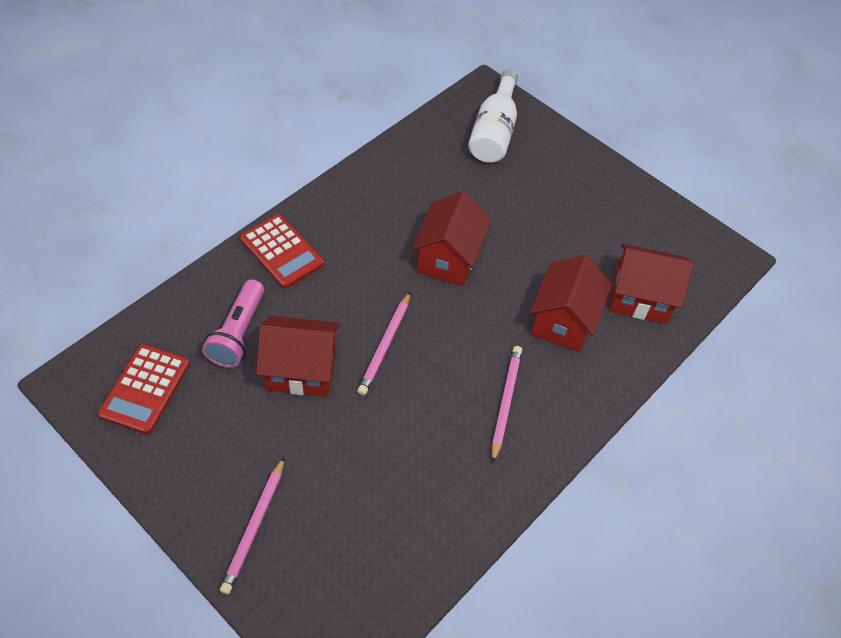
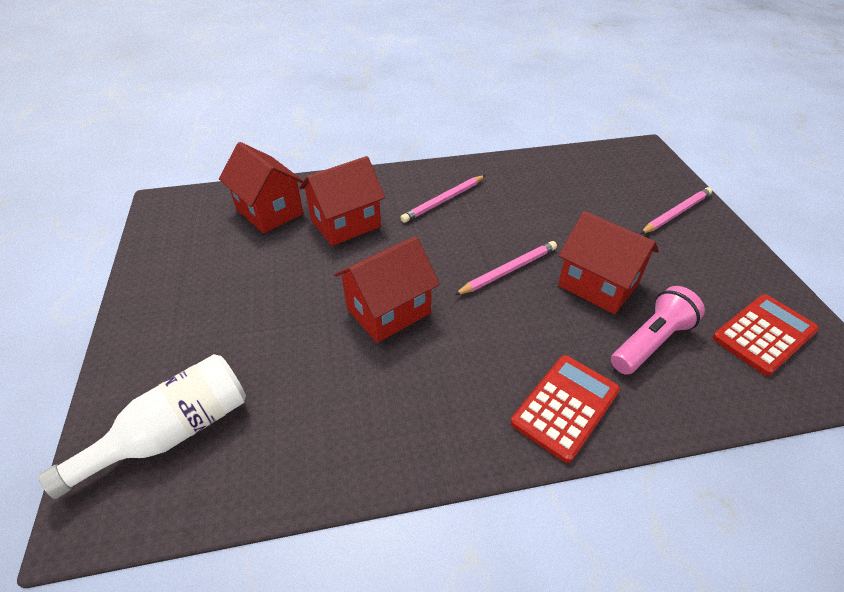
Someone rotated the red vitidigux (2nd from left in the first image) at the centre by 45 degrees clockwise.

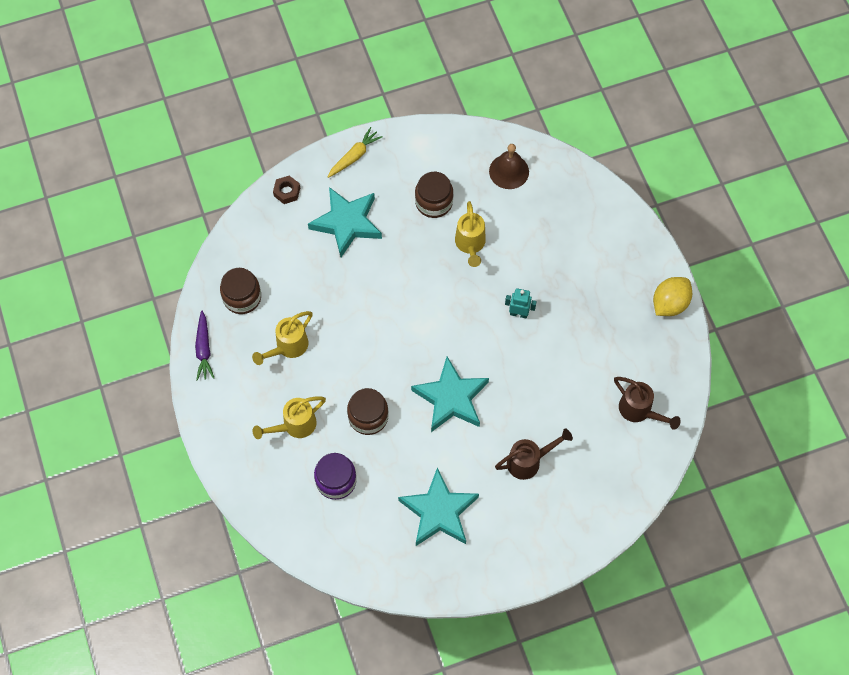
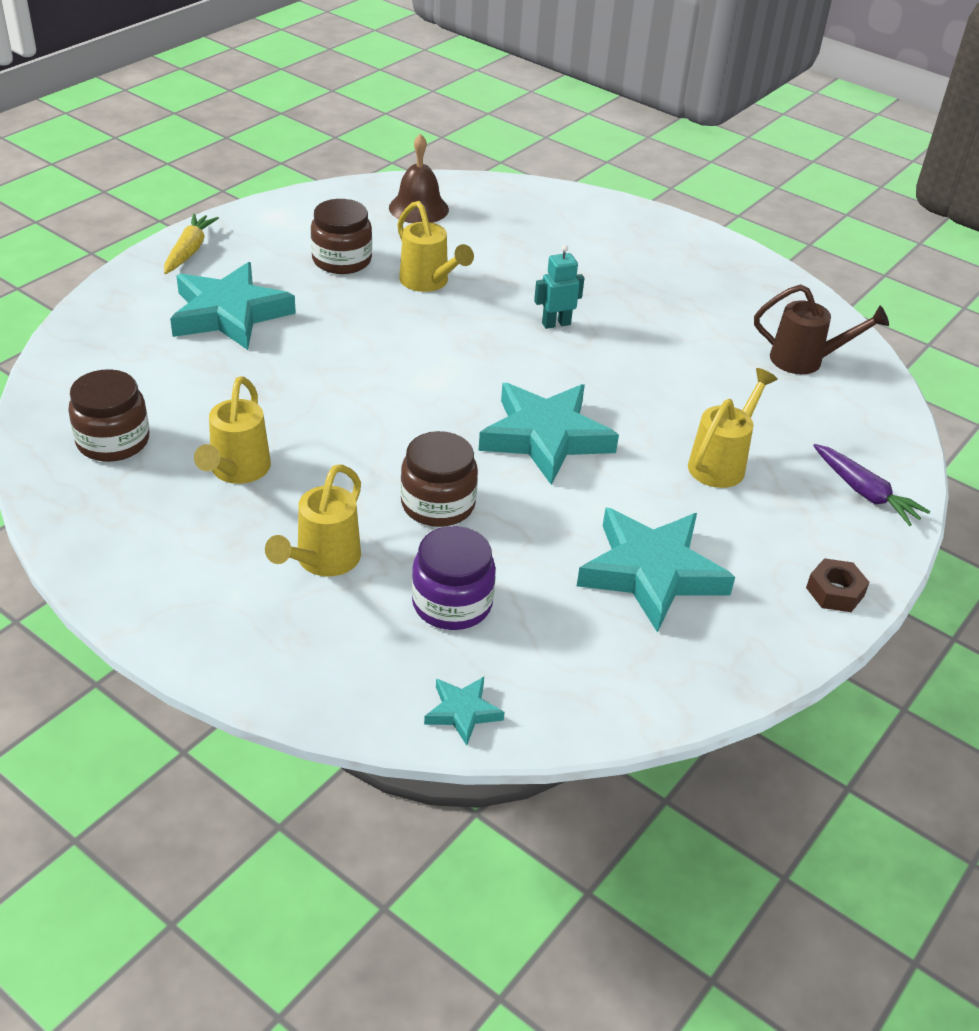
Someone carried the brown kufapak from the top centre to the middle right.
Someone took away the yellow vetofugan at the middle right.
Someone carried the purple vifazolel from the middle left to the middle right.
Someone repainted the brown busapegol (1st from left) at the bottom centre, which became the yellow busapegol (4th from left) at the middle right.
Someone put down the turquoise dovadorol (2nd from left) at the bottom centre.

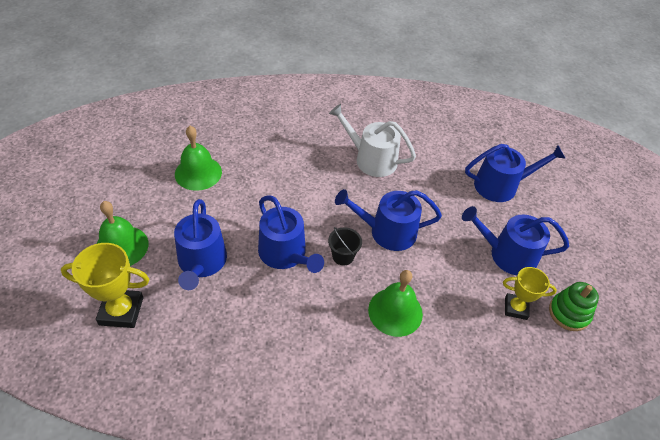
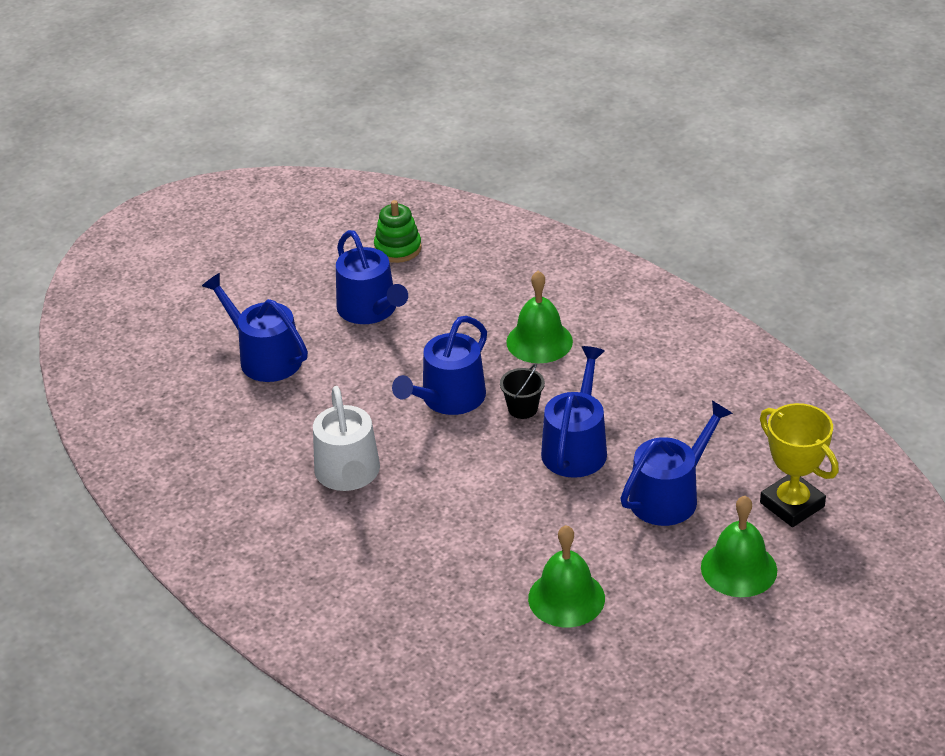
Someone rotated the blue busapegol (3rd from left) at the centre by 75 degrees clockwise.
Someone took away the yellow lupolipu (2nd from left) at the middle right.

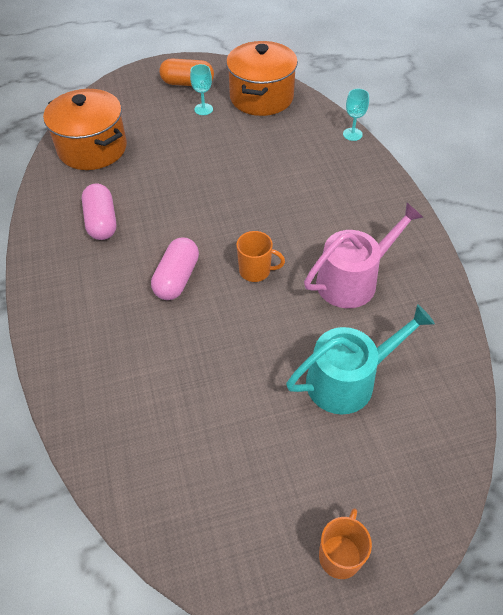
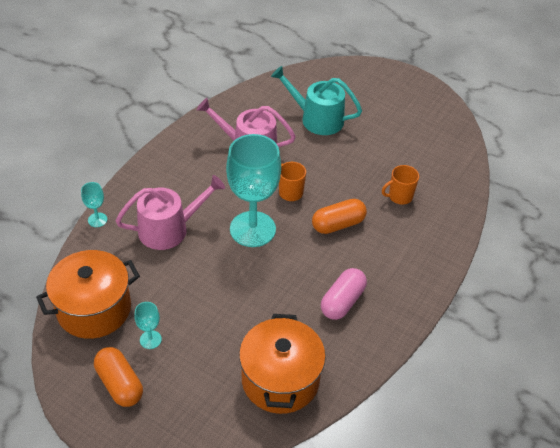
Someone repainted the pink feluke (2nd from left) at the centre, which became the orange feluke (2nd from left) at the centre.
Someone carried the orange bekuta (2nd from left) from the bottom right to the middle right.
Someone put down the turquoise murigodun (3rd from left) at the centre.
Someone put down the pink busapegol (1st from left) at the middle left.

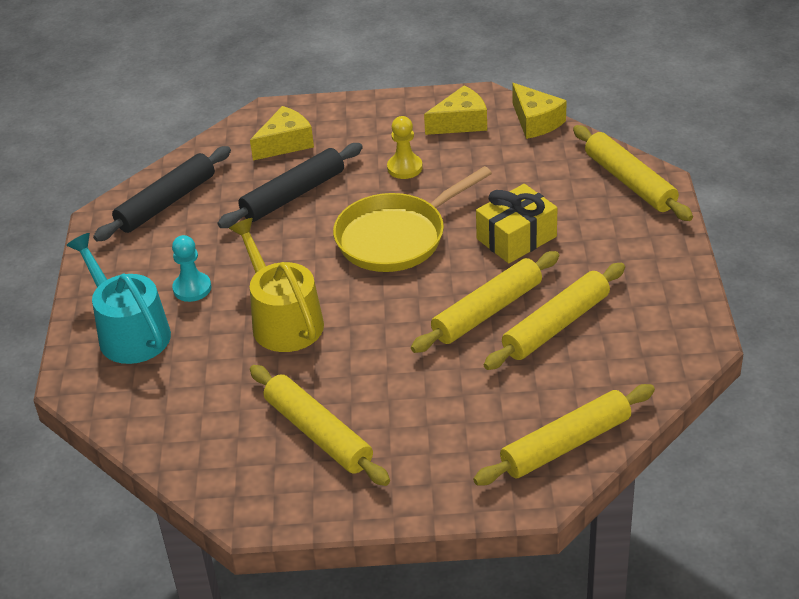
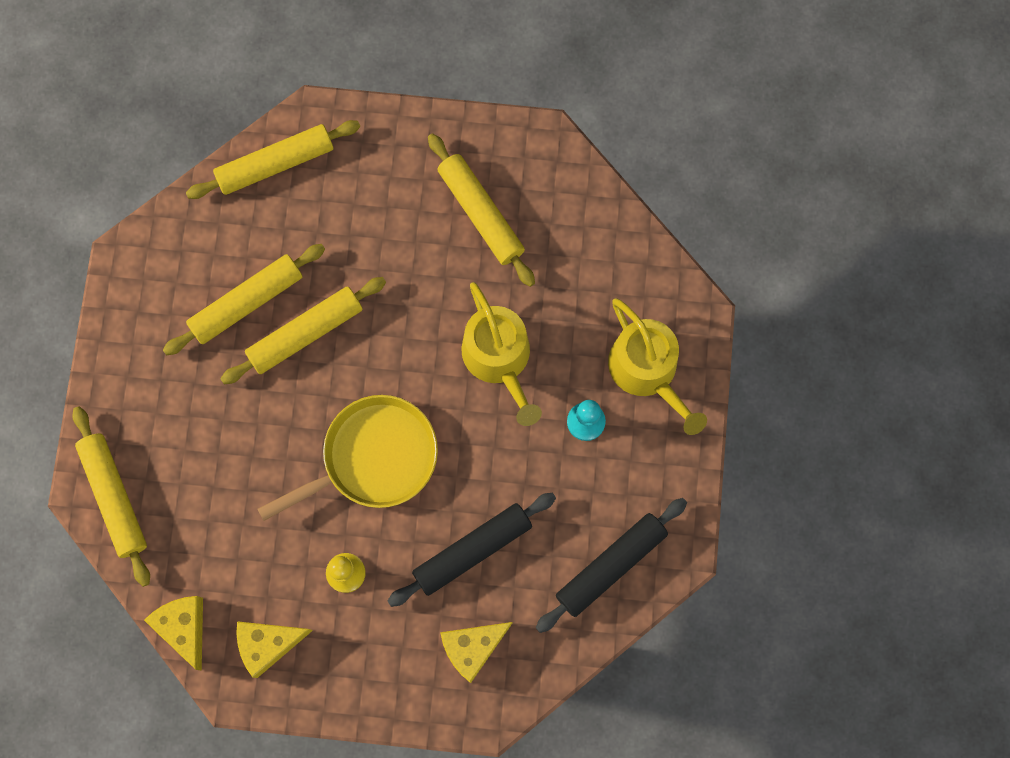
Someone took away the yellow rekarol at the centre.
Someone repainted the turquoise busapegol at the middle left, which became the yellow busapegol (2nd from left) at the centre.

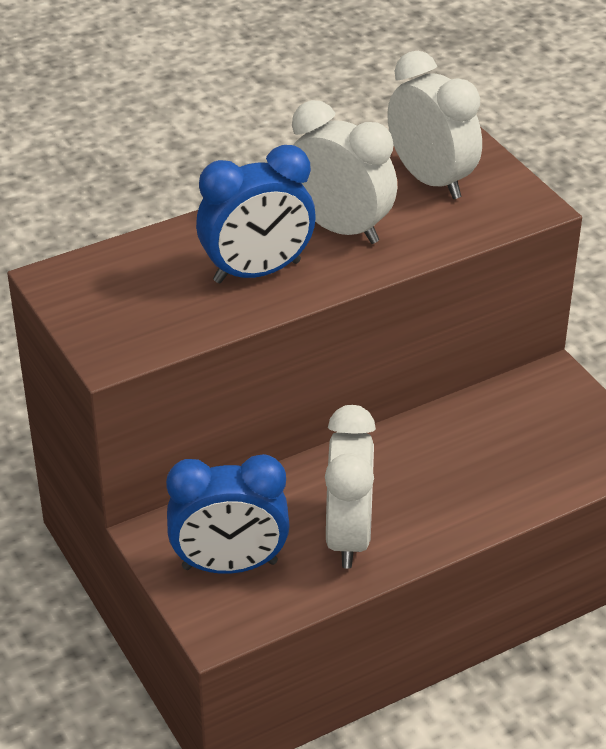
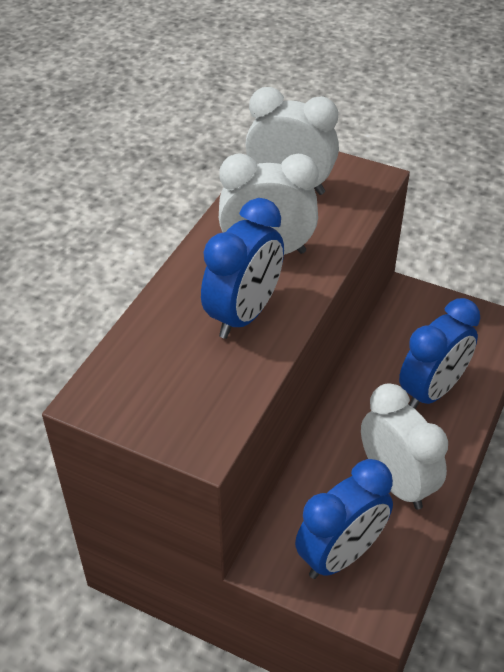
Someone put down the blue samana (3rd from left) at the middle right.

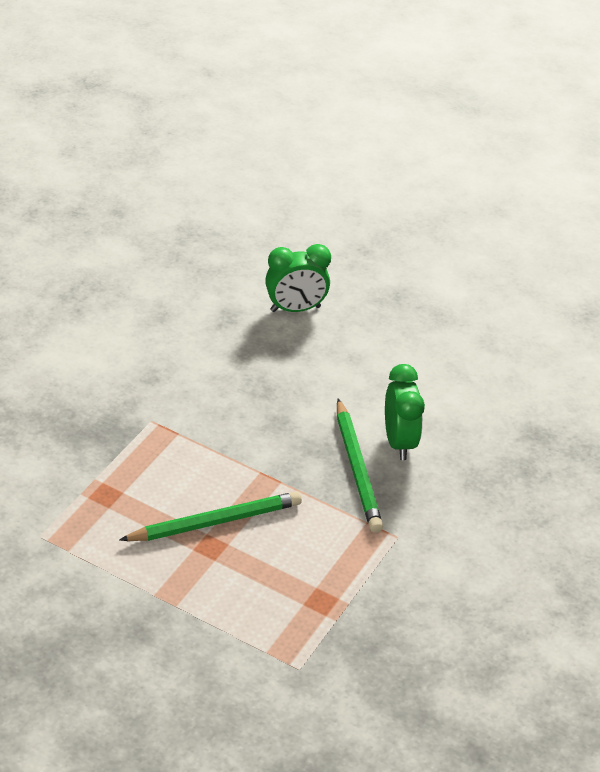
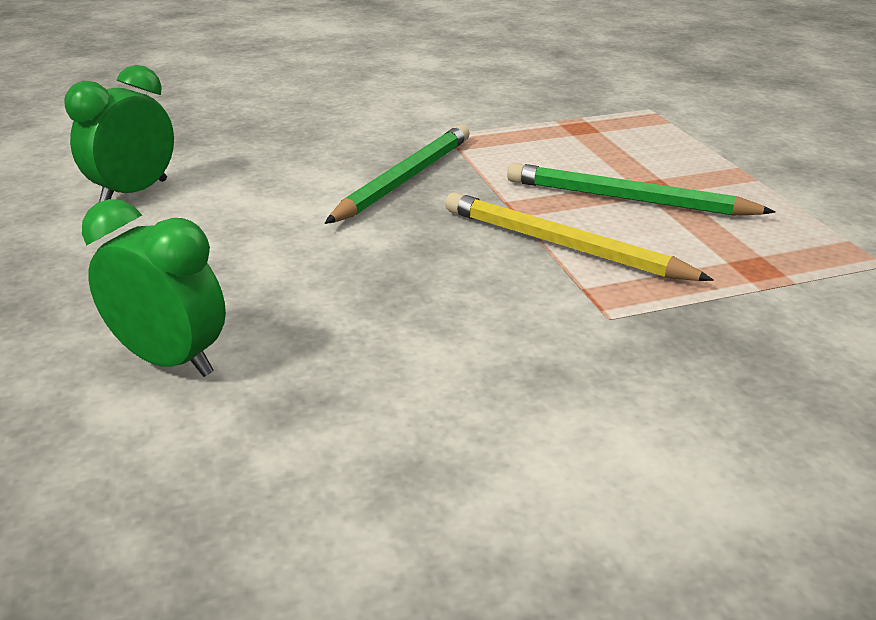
Someone carried the green samana (2nd from left in the first image) from the middle right to the top left.
Someone put down the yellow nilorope at the centre.

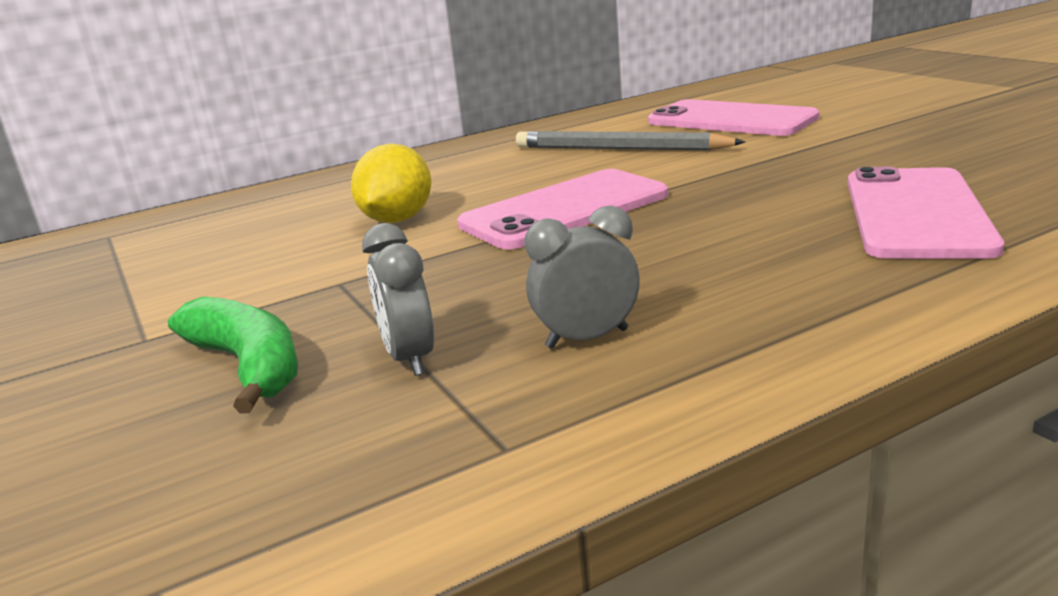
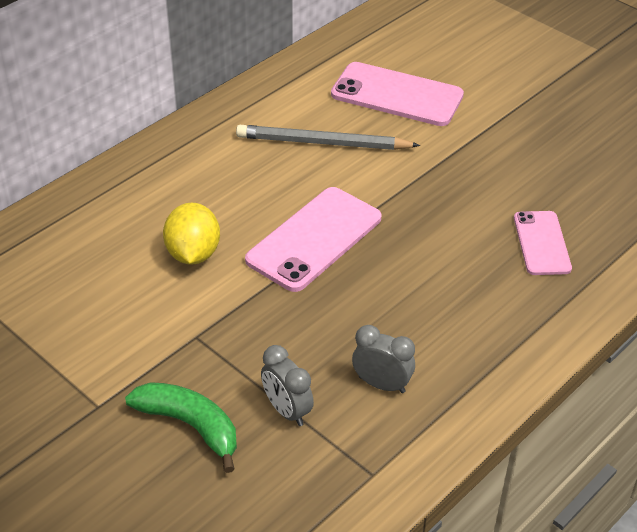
Someone scaled the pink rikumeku (3rd from left) at the middle right by 0.62.
Someone rotated the grey samana (2nd from left) at the centre by 60 degrees clockwise.

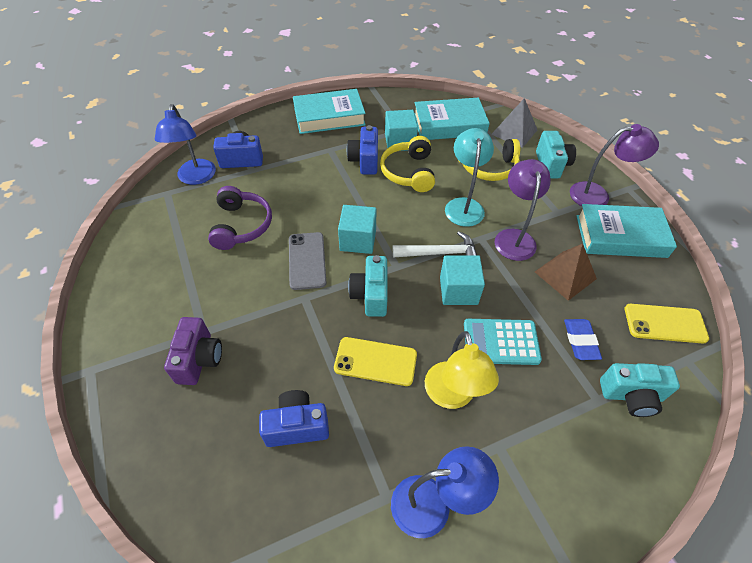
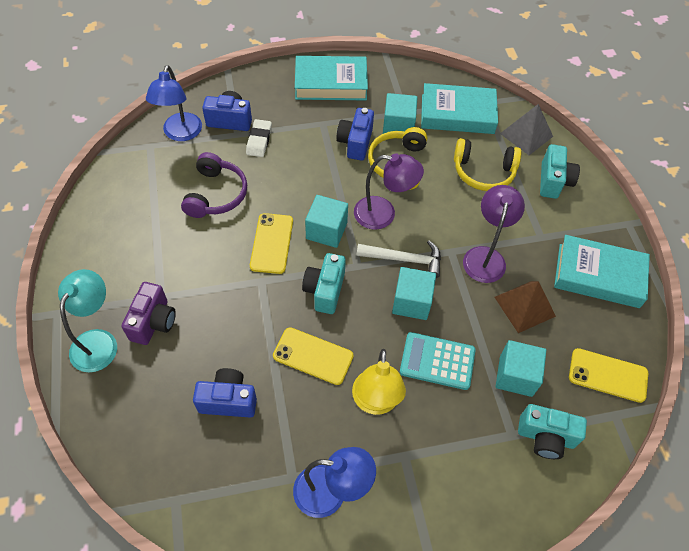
Someone carried the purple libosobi (2nd from left in the first image) from the top right to the centre.
Someone carried the turquoise libosobi from the top centre to the middle left.
Someone repainted the grey rikumeku at the centre, which became the yellow rikumeku (1st from left) at the centre.
Someone swapped the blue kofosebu at the middle right for the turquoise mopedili (4th from left) at the bottom right.
Someone put down the white kofosebu at the top centre.

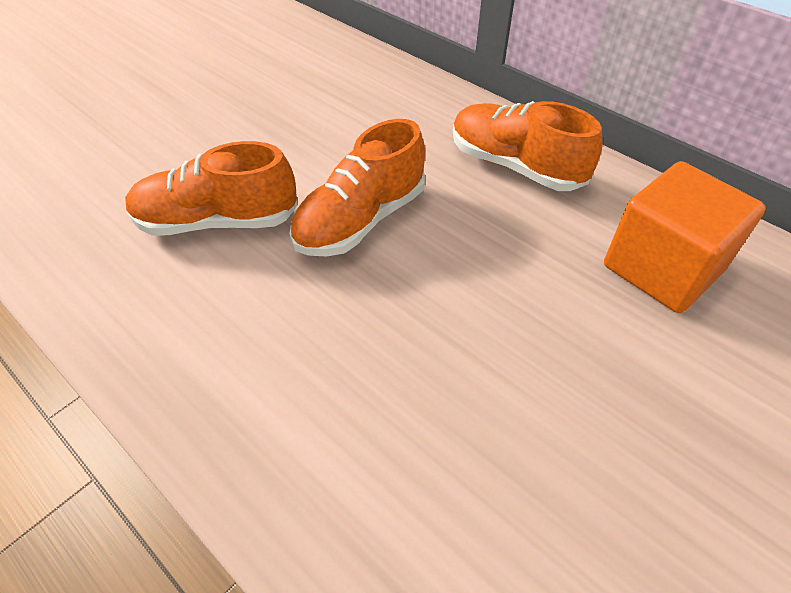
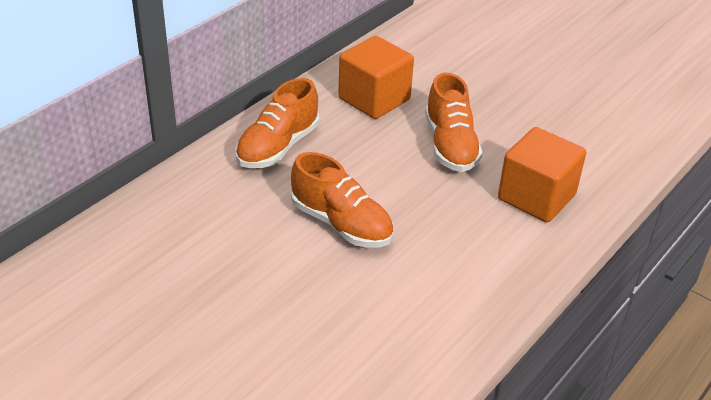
Someone carried the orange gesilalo (1st from left in the first image) from the top left to the top centre.
Someone put down the orange mopedili (2nd from left) at the middle right.

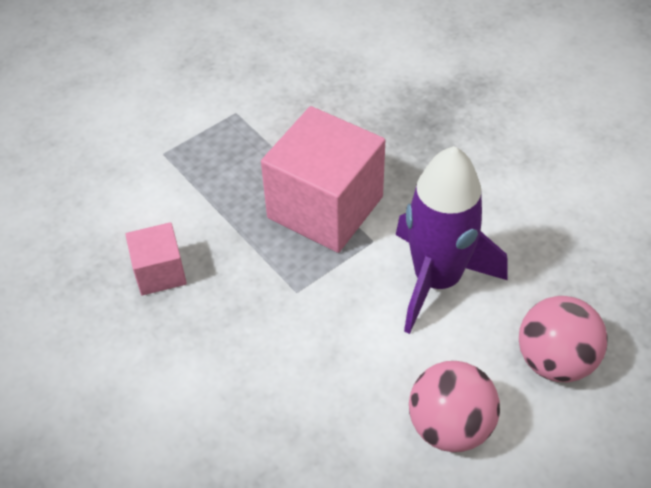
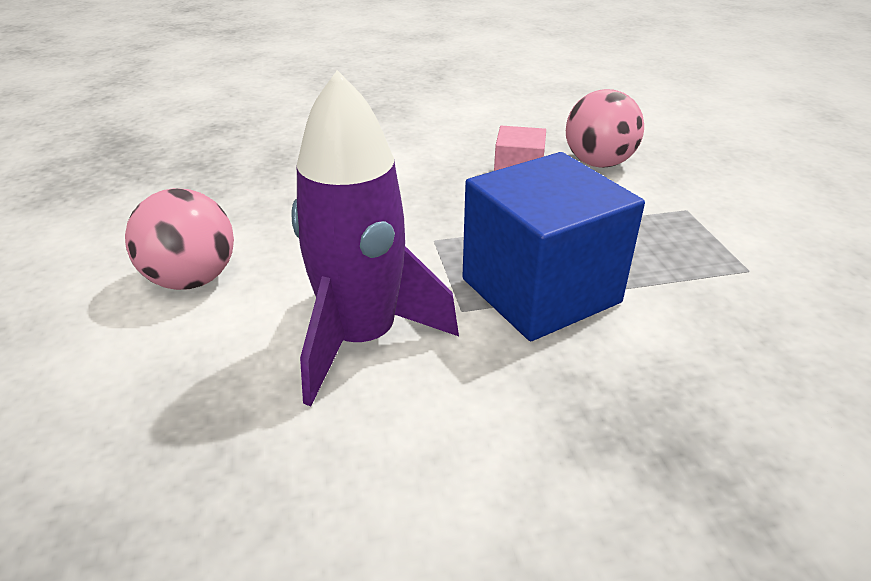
Someone repainted the pink mopedili (2nd from left) at the centre, which became the blue mopedili at the centre.
Someone carried the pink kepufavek (2nd from left) from the bottom right to the top right.

